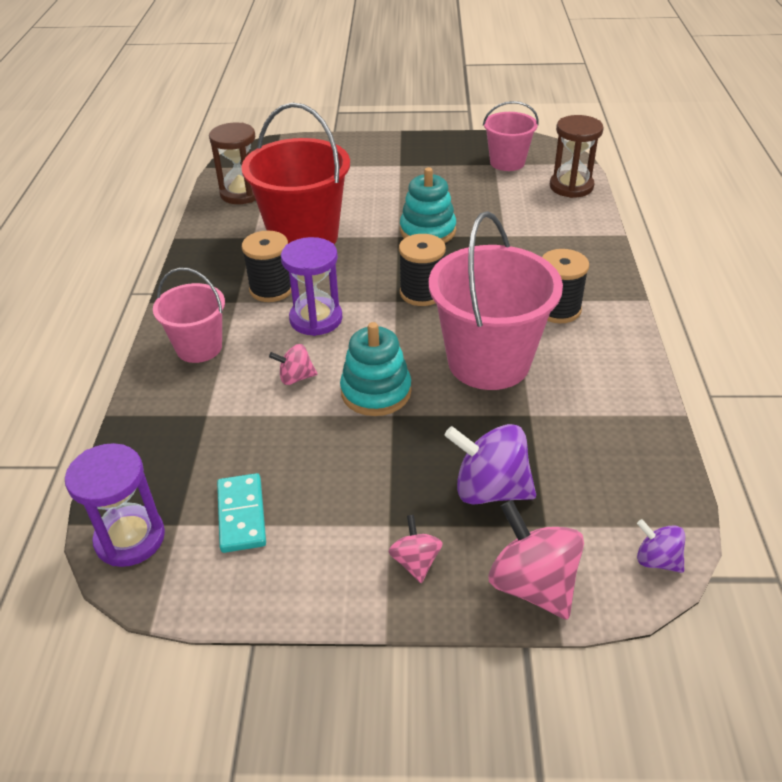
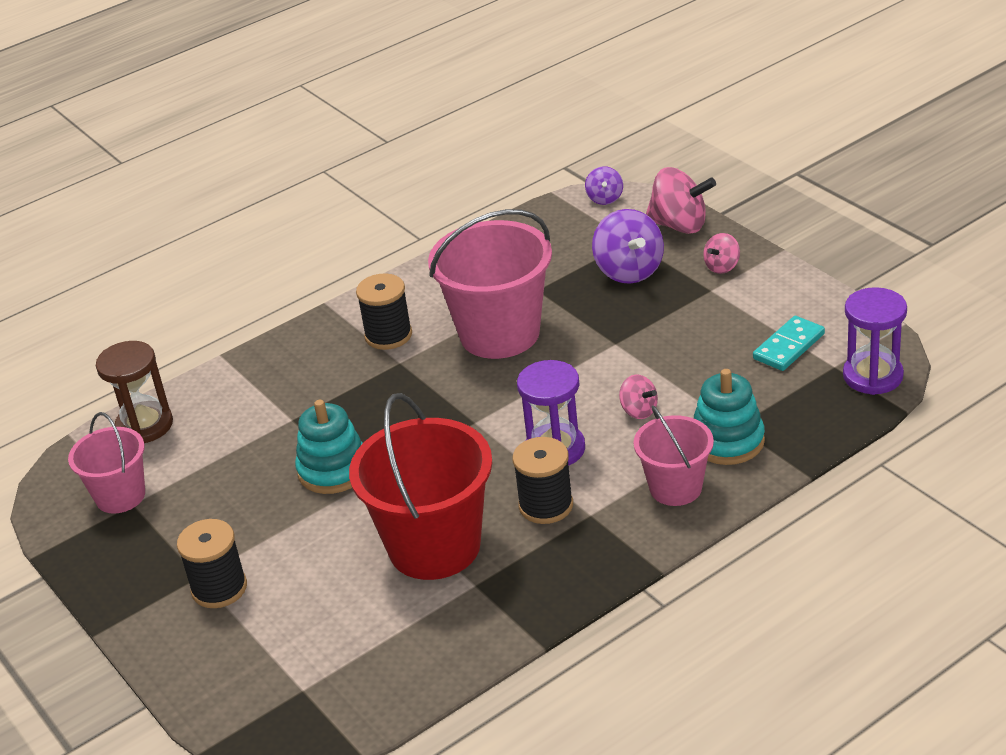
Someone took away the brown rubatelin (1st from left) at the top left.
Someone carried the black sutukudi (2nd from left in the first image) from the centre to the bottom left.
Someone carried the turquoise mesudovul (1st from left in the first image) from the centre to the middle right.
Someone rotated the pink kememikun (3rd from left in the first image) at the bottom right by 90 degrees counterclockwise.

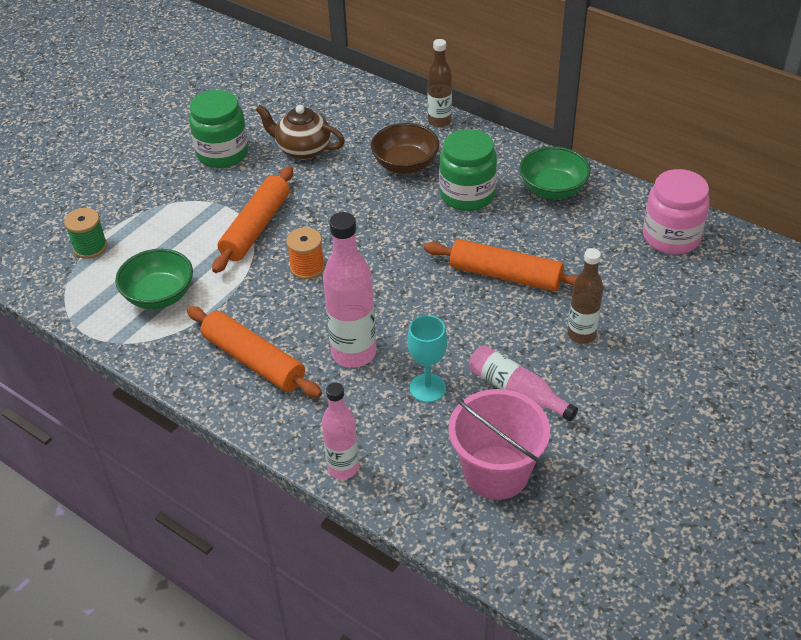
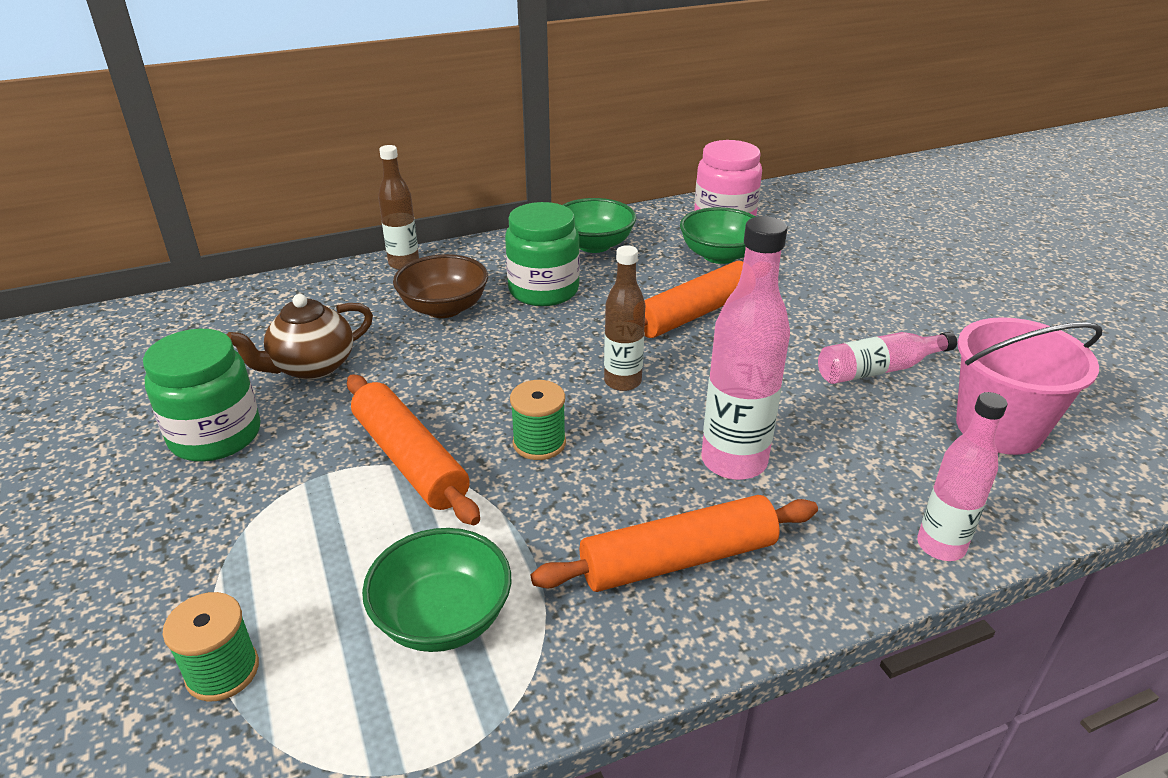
Someone repainted the orange sutukudi at the centre, which became the green sutukudi (2nd from left) at the centre.
Someone carried the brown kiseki (2nd from left) from the middle right to the centre.
Someone took away the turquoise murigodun at the centre.
Someone put down the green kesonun (3rd from left) at the top centre.

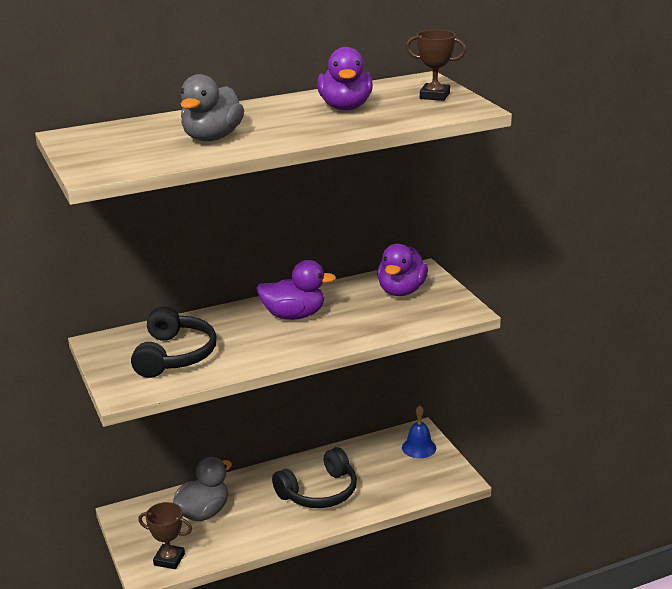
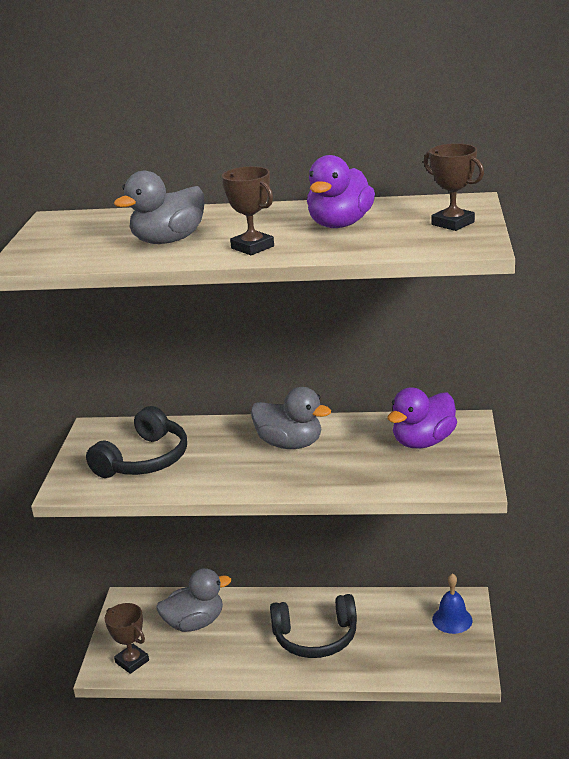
Someone repainted the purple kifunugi (1st from left) at the centre, which became the grey kifunugi (3rd from left) at the centre.
Someone put down the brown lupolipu (2nd from left) at the top centre.

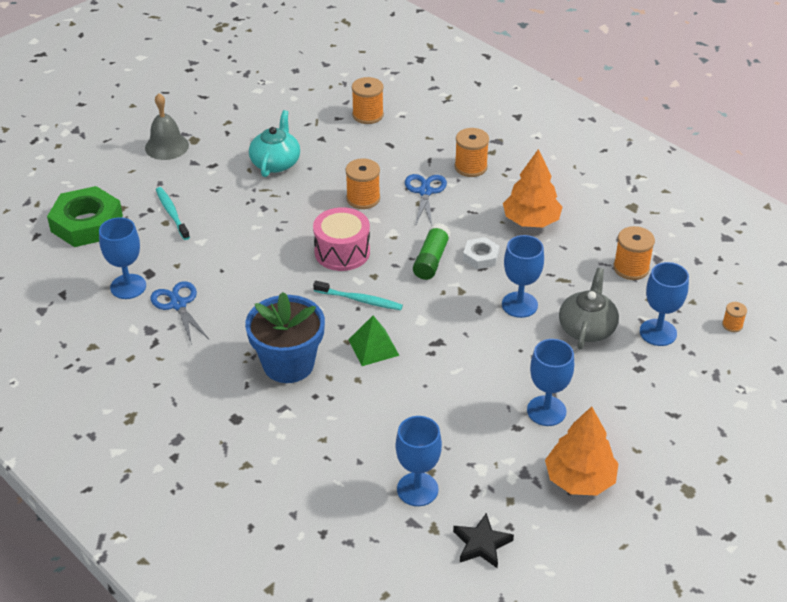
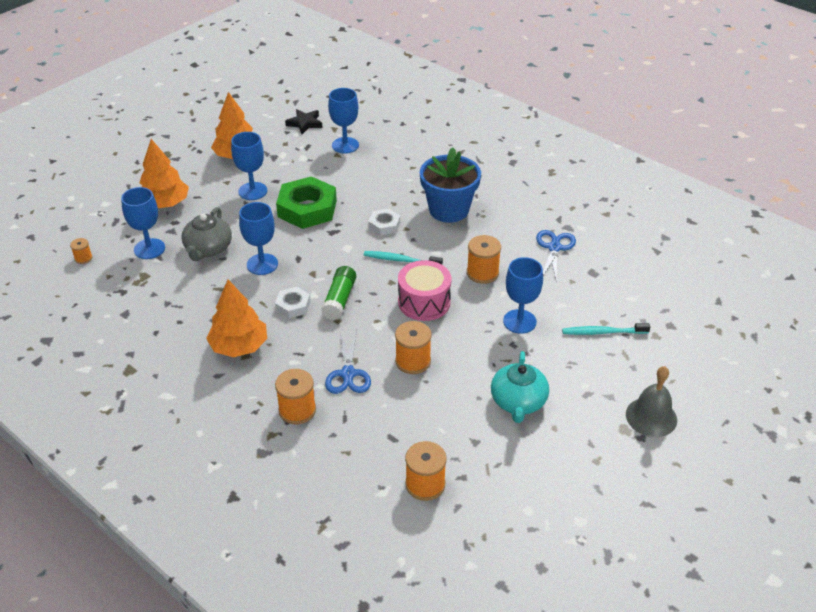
Someone carried the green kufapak from the middle left to the top centre.
Someone rotated the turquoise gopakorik (1st from left in the first image) at the middle left by 120 degrees clockwise.
Someone carried the blue murigodun (1st from left in the first image) from the middle left to the centre.
Someone carried the orange sutukudi (4th from left in the first image) from the middle right to the centre.
Someone rotated the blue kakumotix (1st from left in the first image) at the middle left by 135 degrees counterclockwise.
Someone swapped the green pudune at the centre for the white kufapak (2nd from left) at the centre.
Someone put down the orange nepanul (1st from left) at the top left.

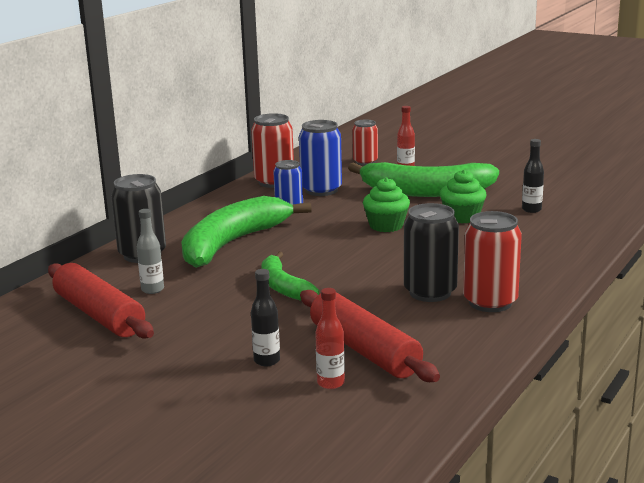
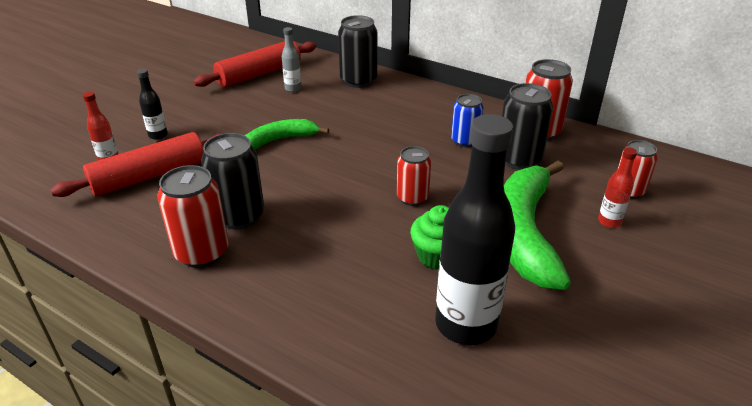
Someone repainted the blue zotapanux (2nd from left) at the top centre, which became the black zotapanux (3rd from left) at the top right.
Someone scaled the black kiseki (2nd from left) at the middle right by 2.26.
Someone swapped the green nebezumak (1st from left) at the centre for the red zotapanux (2nd from left) at the centre.
Someone took away the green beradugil (1st from left) at the centre.

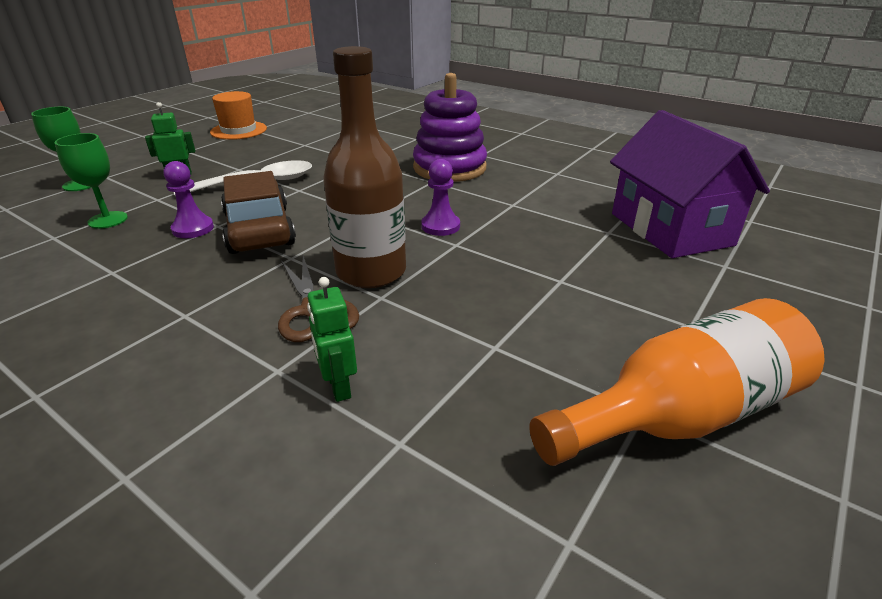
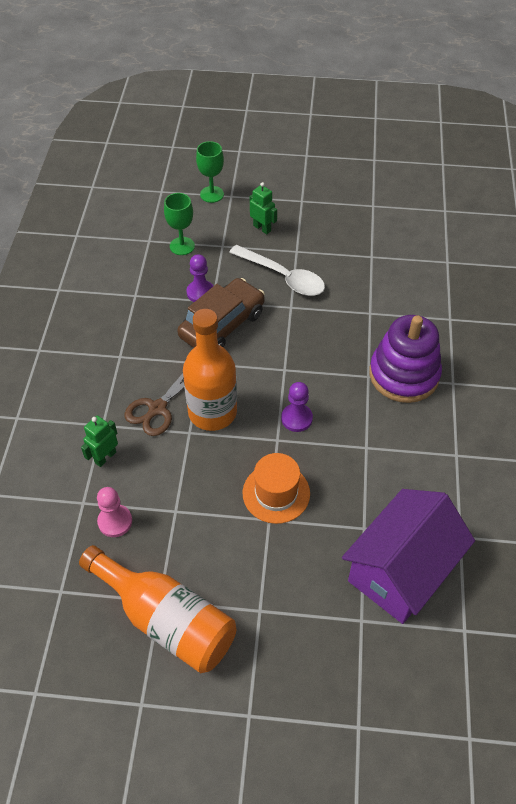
Someone repainted the brown kiseki at the top centre, which became the orange kiseki (2nd from left) at the centre.
Someone carried the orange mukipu from the top left to the centre.
Someone put down the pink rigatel at the middle left.

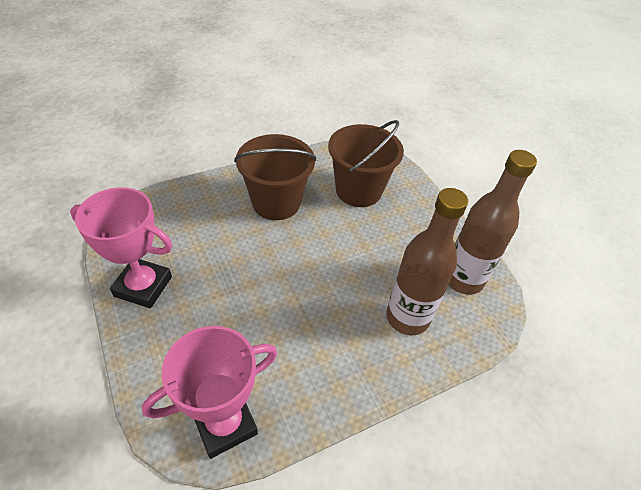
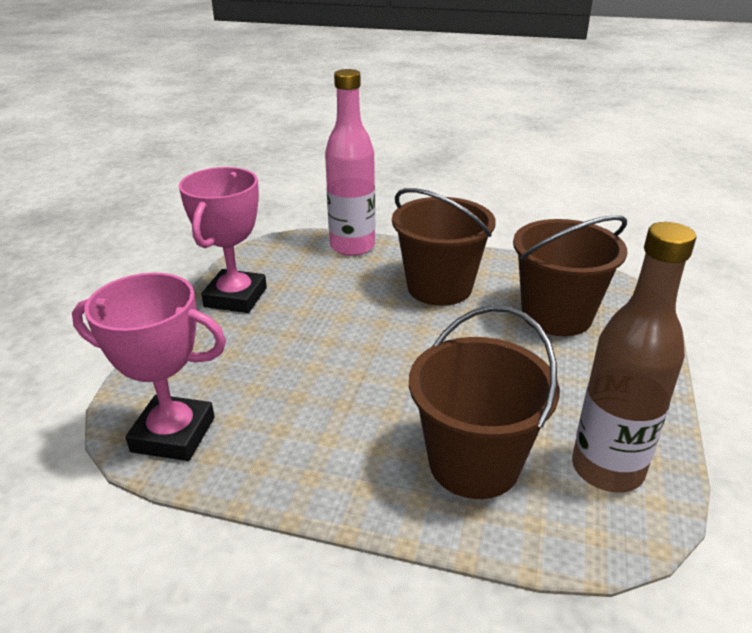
Someone rotated the pink lupolipu (1st from left in the first image) at the middle left by 45 degrees clockwise.
Someone swapped the brown kiseki (1st from left) at the centre for the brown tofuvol (2nd from left) at the centre.
Someone put down the pink kiseki at the top centre.

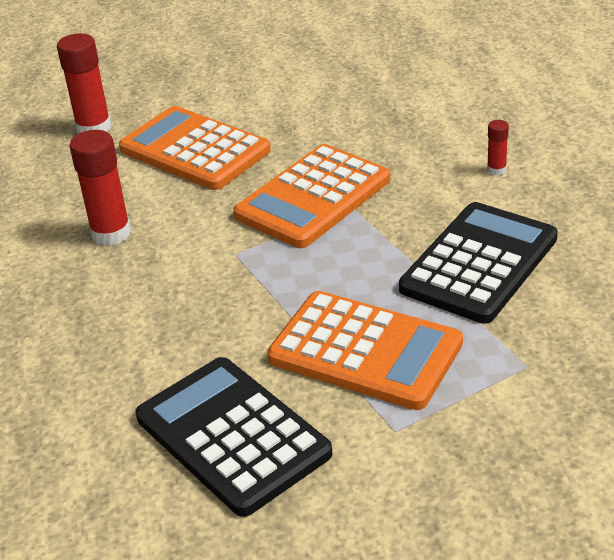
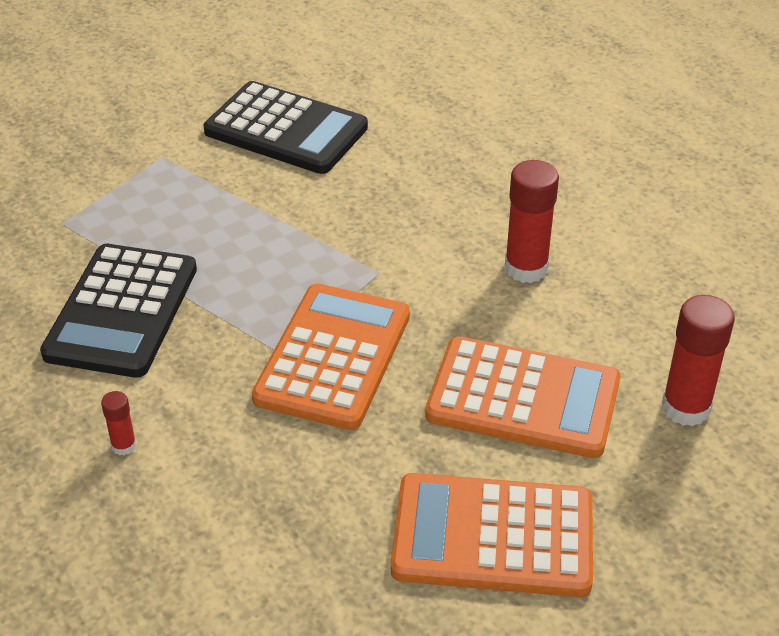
Someone carried the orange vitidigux (3rd from left in the first image) from the centre to the bottom centre.

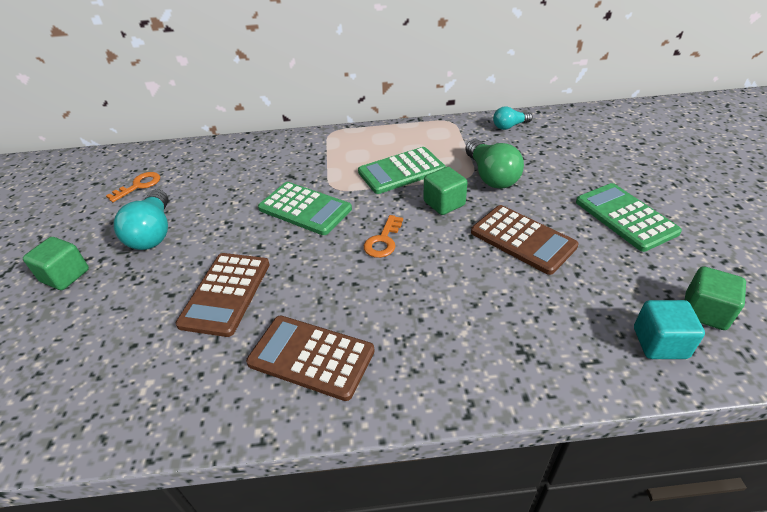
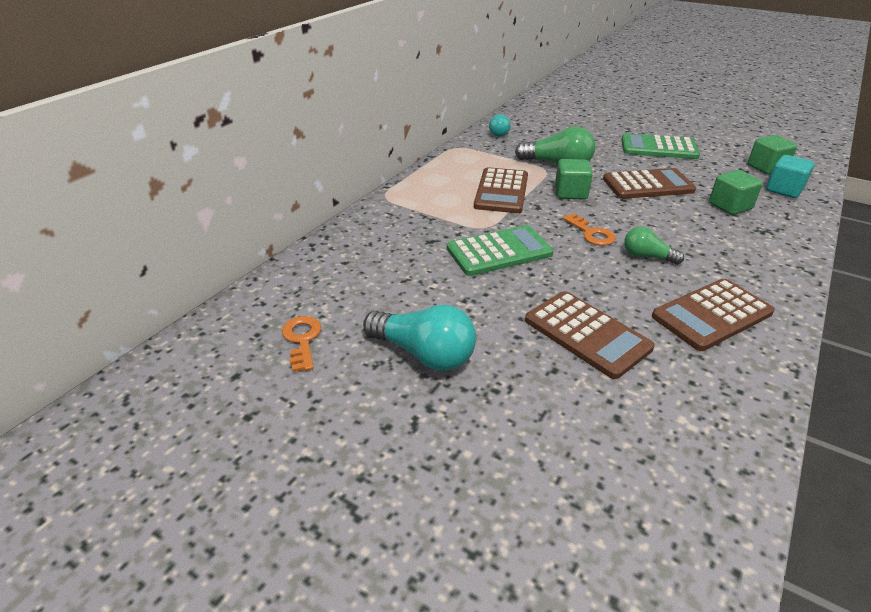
Someone repainted the green vitidigux (2nd from left) at the top centre, which became the brown vitidigux (1st from left) at the top centre.
Someone carried the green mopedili (1st from left in the first image) from the middle left to the top right.
Someone put down the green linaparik (2nd from left) at the middle right.

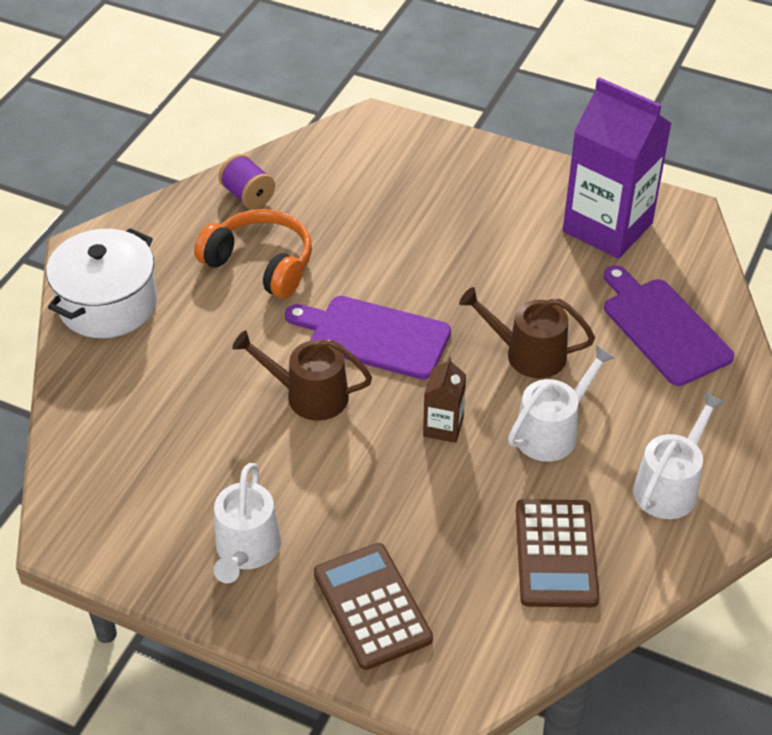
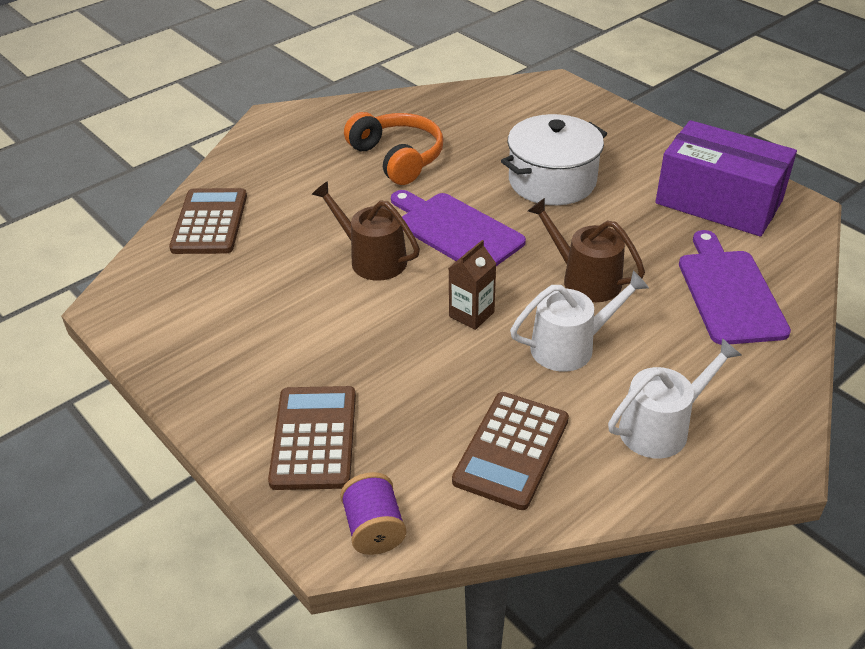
Someone swapped the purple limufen at the top right for the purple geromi at the top right.
Someone carried the purple sutukudi from the top left to the bottom centre.
Someone carried the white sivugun from the middle left to the top centre.
Someone took away the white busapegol (1st from left) at the bottom left.
Someone put down the brown vitidigux (1st from left) at the middle left.

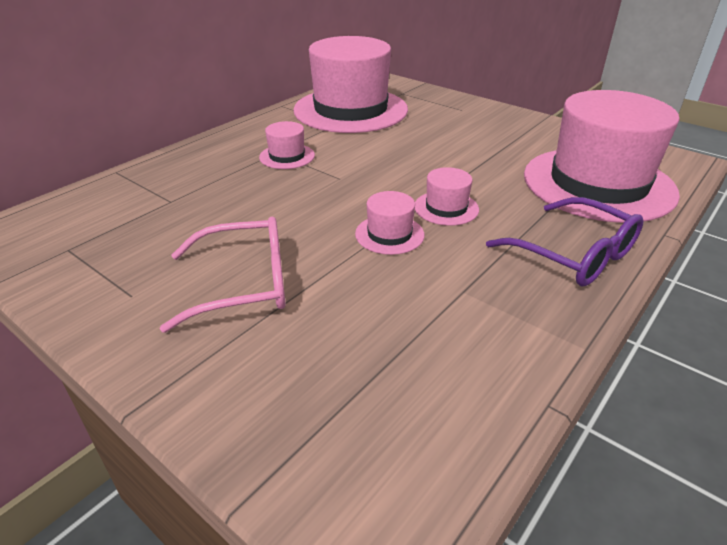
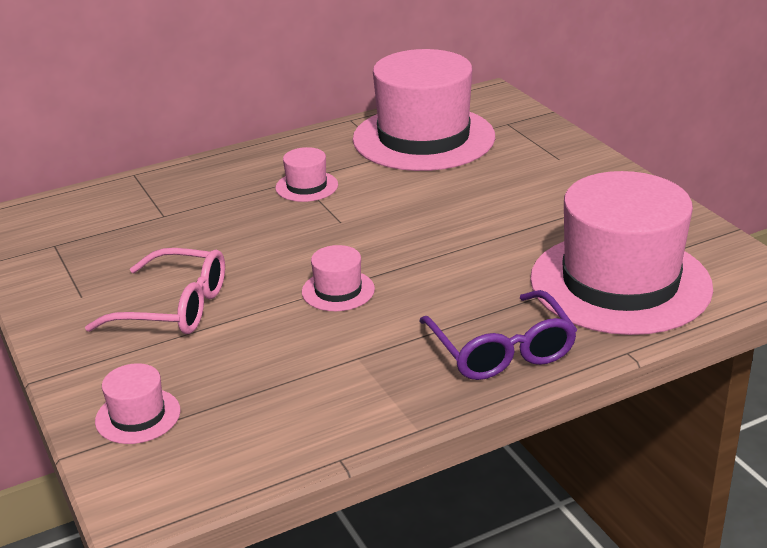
Someone carried the pink mukipu (4th from left in the first image) from the centre to the bottom left.

